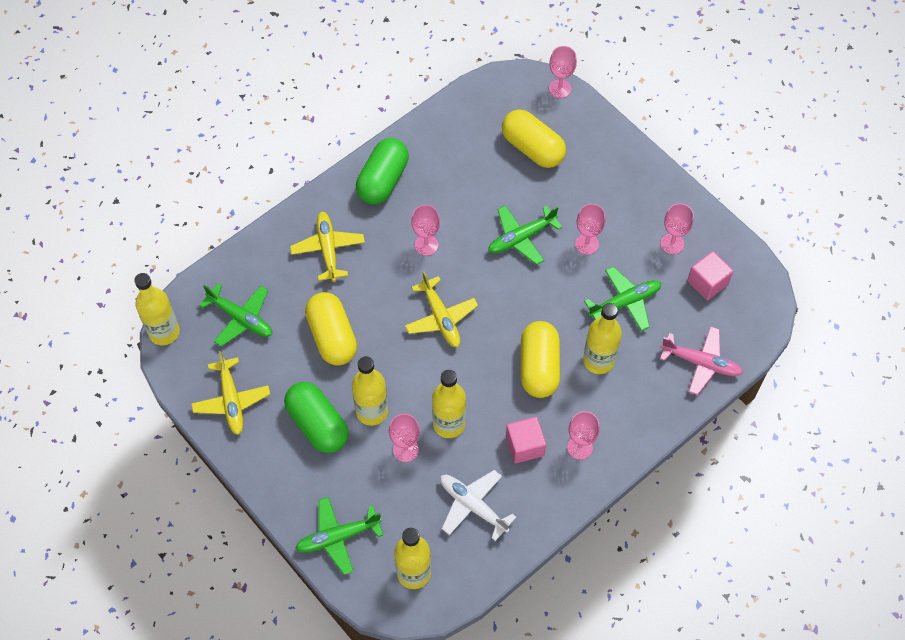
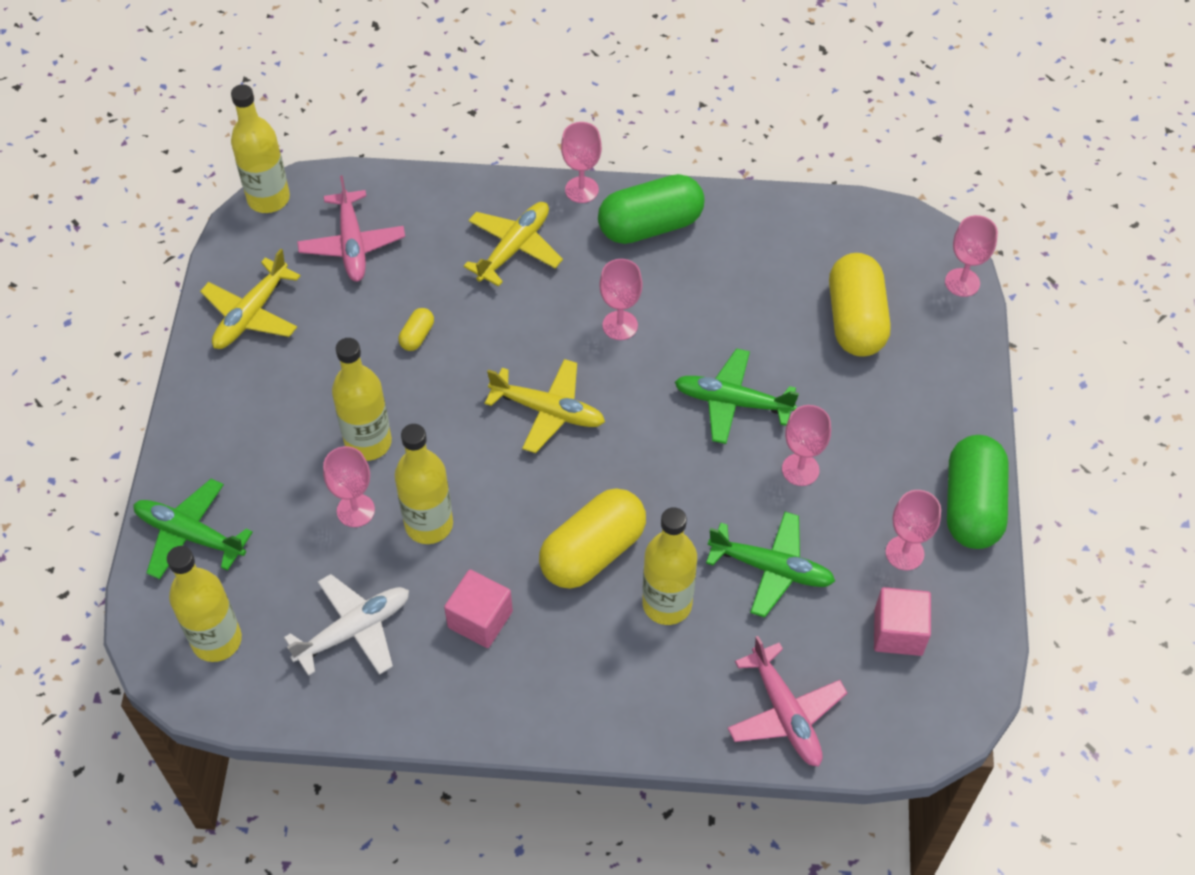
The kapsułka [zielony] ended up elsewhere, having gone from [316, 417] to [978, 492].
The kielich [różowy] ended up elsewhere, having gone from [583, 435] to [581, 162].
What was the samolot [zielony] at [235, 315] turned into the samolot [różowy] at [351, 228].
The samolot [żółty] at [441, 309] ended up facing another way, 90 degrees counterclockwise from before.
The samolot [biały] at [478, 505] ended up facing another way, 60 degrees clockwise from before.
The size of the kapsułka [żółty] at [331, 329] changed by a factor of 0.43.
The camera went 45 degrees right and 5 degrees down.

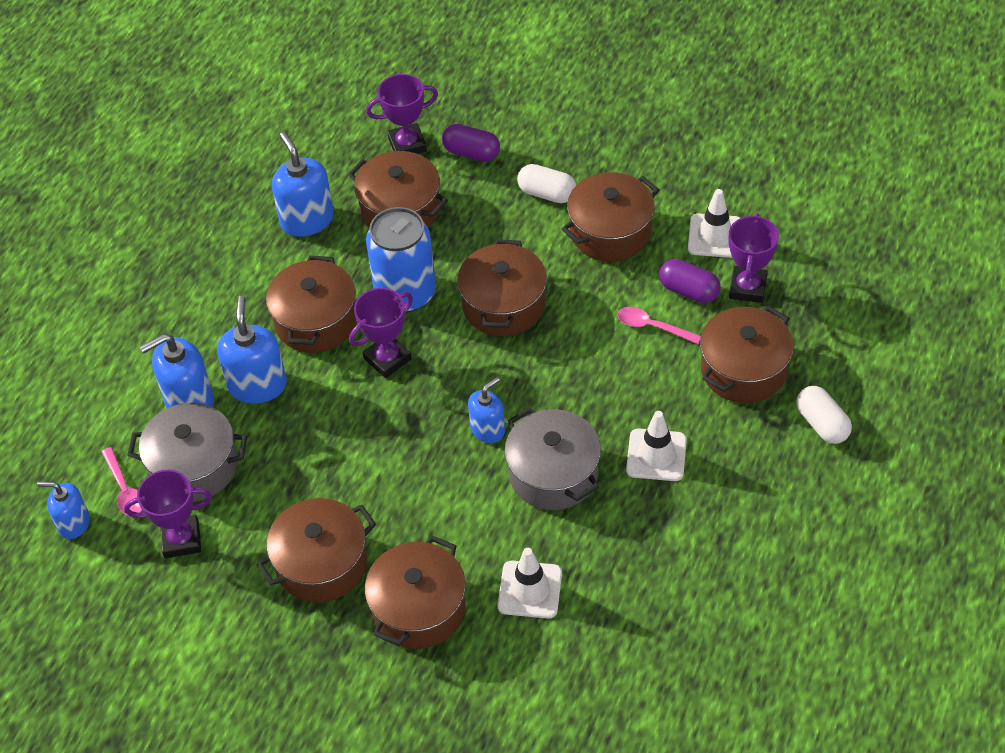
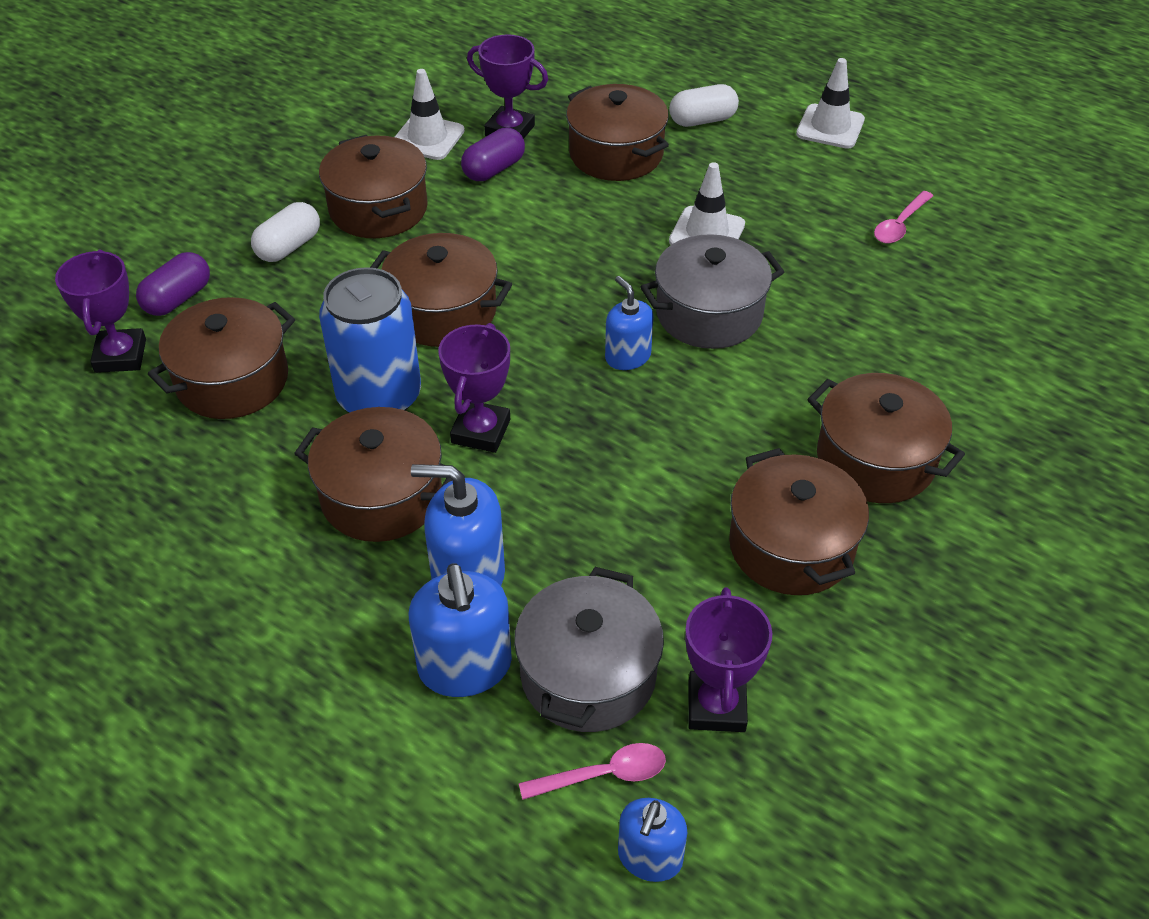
The second view lost the dozownik mydła [niebieski] at [303, 184].
The pachołek [biały] ended up elsewhere, having gone from [530, 583] to [830, 103].
The łyżka [różowy] ended up elsewhere, having gone from [659, 325] to [903, 217].
The puchar [fioletowy] at [381, 333] ended up facing another way, 45 degrees clockwise from before.
The camera went 80 degrees left and 5 degrees down.

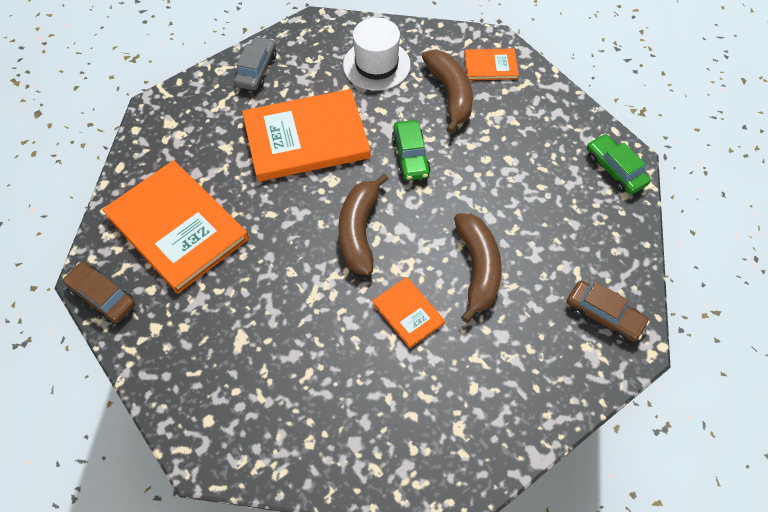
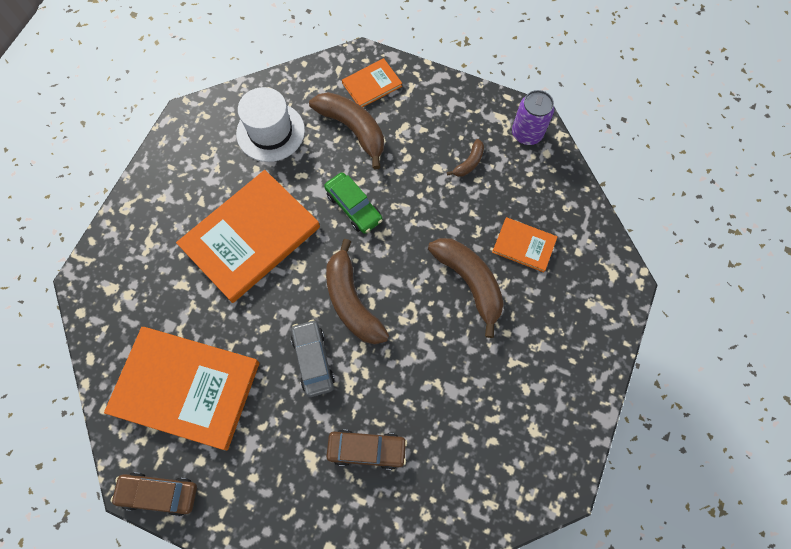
The second view gained the banan [brązowy] at [465, 158].
The samochód [szary] ended up elsewhere, having gone from [255, 63] to [313, 358].
The książka [pomarańczowy] ended up elsewhere, having gone from [408, 312] to [524, 244].
The samochód [brązowy] ended up elsewhere, having gone from [608, 311] to [366, 449].
Where the samochód [zielony] stood at [619, 164], the puszka [fioletowy] came to stand at [533, 117].
The camera went 30 degrees left and 10 degrees up.

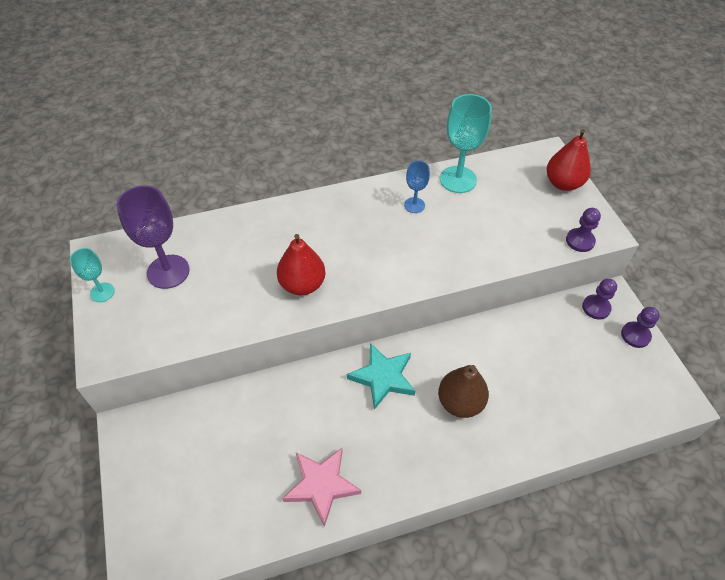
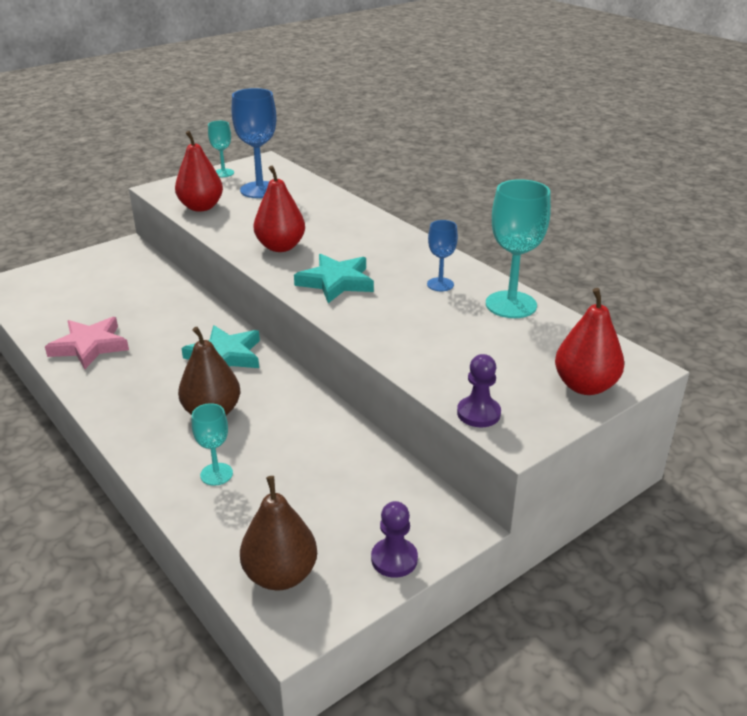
The second view lost the pionek [fioletowy] at [599, 299].
The second view gained the gruszka [czerwony] at [199, 171].
The second view gained the kielich [turkusowy] at [212, 444].
The second view gained the gruszka [brązowy] at [278, 533].
The second view gained the gwiazda [turkusowy] at [334, 278].
What was the kielich [fioletowy] at [153, 237] turned into the kielich [niebieski] at [254, 143].
The camera went 70 degrees right and 20 degrees down.

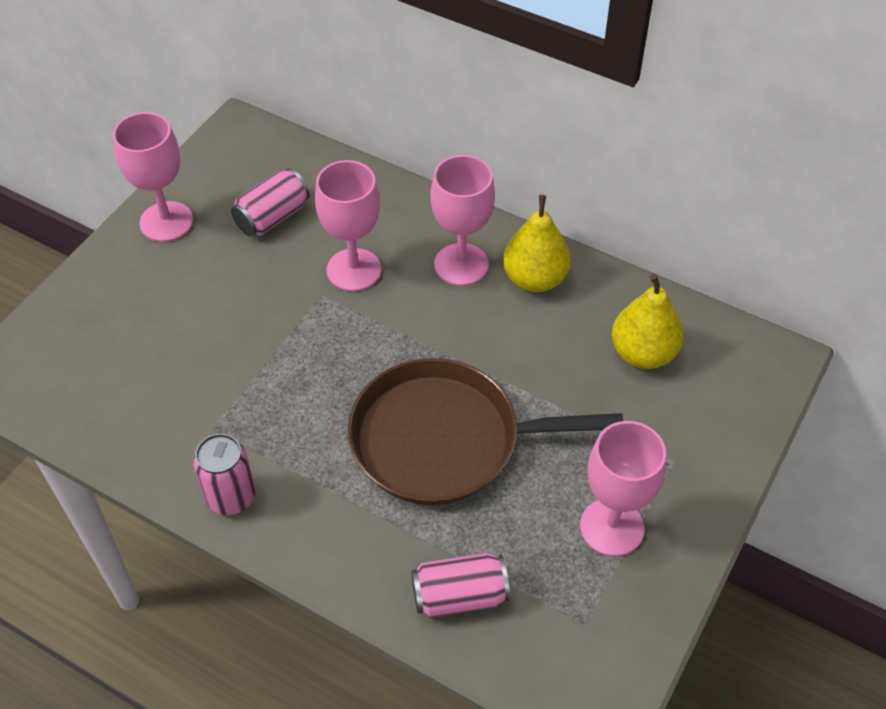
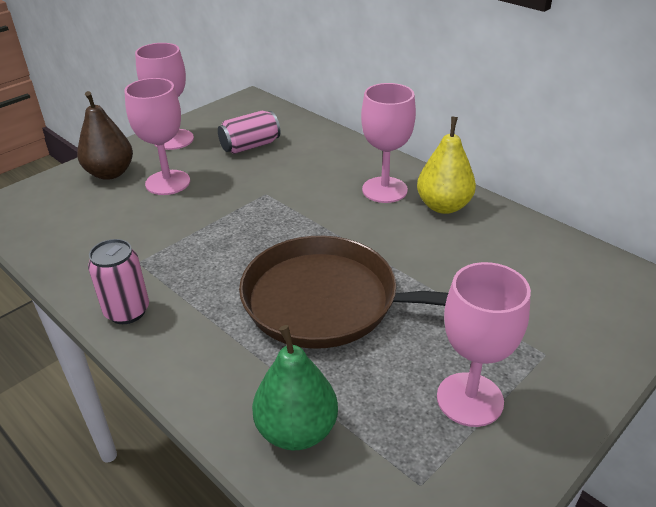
The second view lost the gruszka [żółty] at [647, 321].
The second view gained the gruszka [brązowy] at [105, 135].
The kielich [różowy] ended up elsewhere, having gone from [348, 225] to [157, 136].
Where the puszka [różowy] stood at [460, 585], the gruszka [zielony] came to stand at [295, 387].
The camera went 15 degrees right and 15 degrees down.

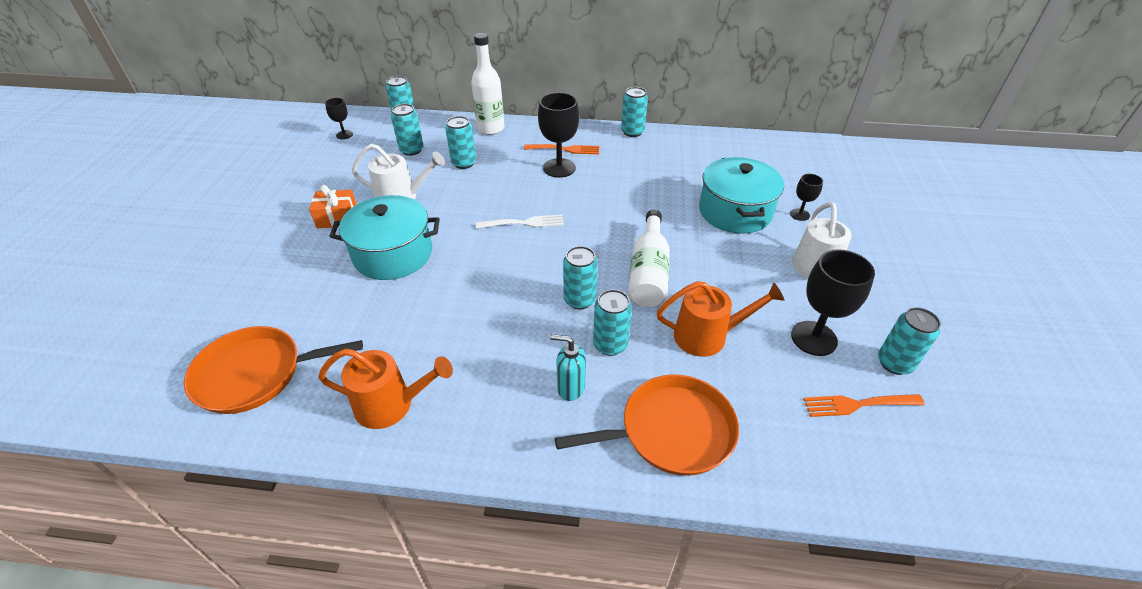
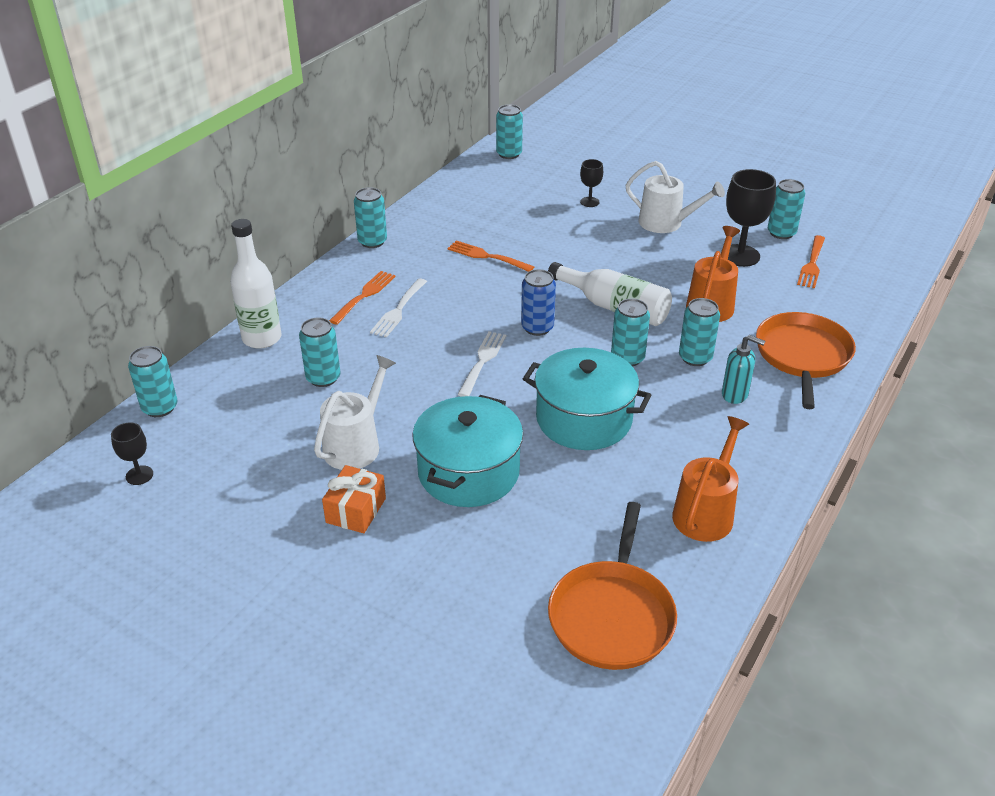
The second view gained the widelec [pomarańczowy] at [490, 256].
The second view gained the puszka [niebieski] at [538, 302].
The puszka [turkusowy] ended up elsewhere, having gone from [407, 130] to [509, 131].
The garnek [turkusowy] ended up elsewhere, having gone from [741, 195] to [587, 399].
Where the kielich [czarny] stood at [558, 135], the widelec [biały] came to stand at [398, 308].
The dozownik mydła [turkusowy] at [568, 367] ended up facing another way, 105 degrees counterclockwise from before.
The camera went 65 degrees left and 5 degrees down.

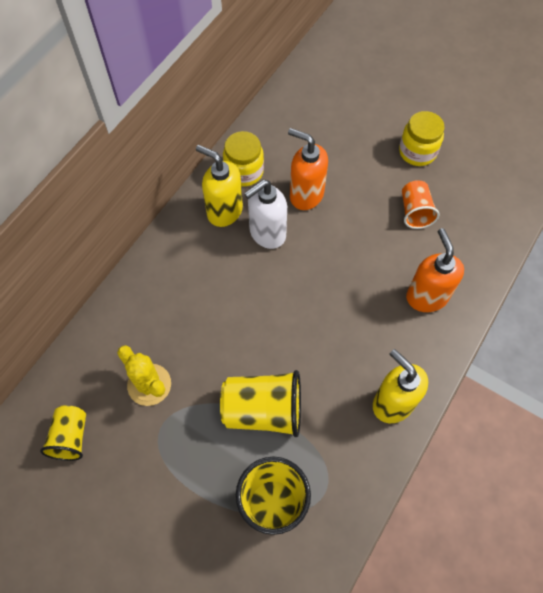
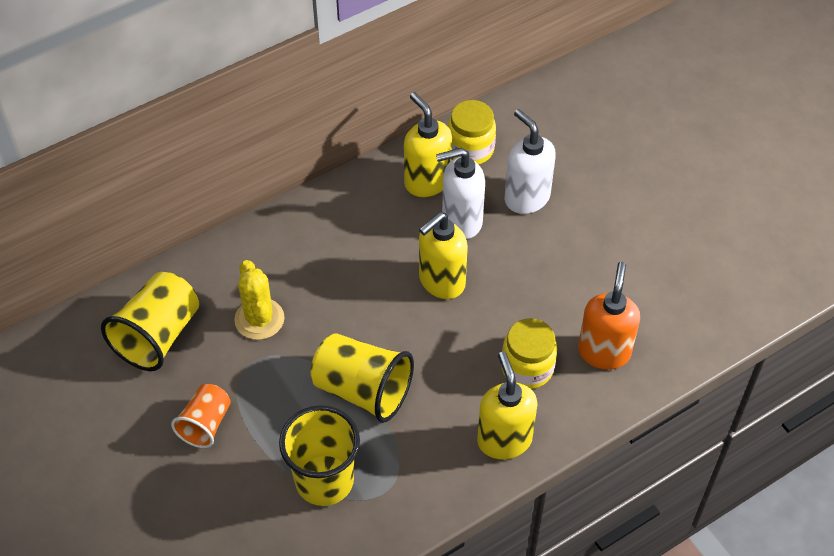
The second view gained the dozownik mydła [żółty] at [443, 255].
The słoik [żółty] ended up elsewhere, having gone from [422, 138] to [529, 353].
The szklanka [pomarańczowy] ended up elsewhere, having gone from [420, 204] to [201, 416].
What was the dozownik mydła [pomarańczowy] at [308, 169] turned into the dozownik mydła [biały] at [530, 161].
The size of the szklanka [żółty] at [63, 433] changed by a factor of 1.63.
The camera went 25 degrees right and 10 degrees down.

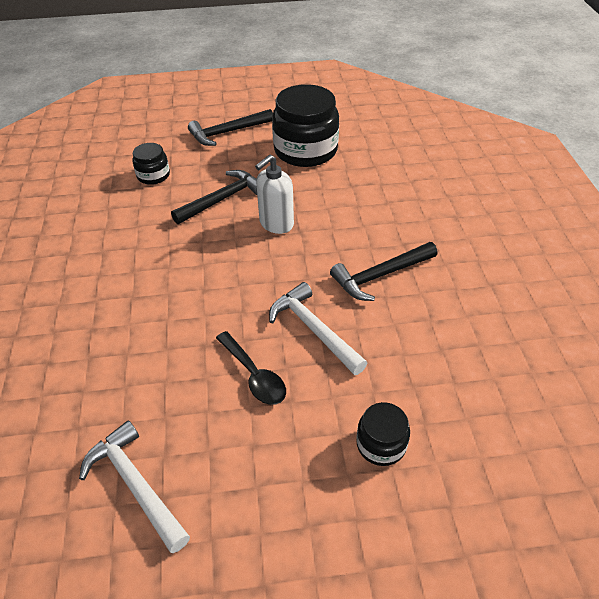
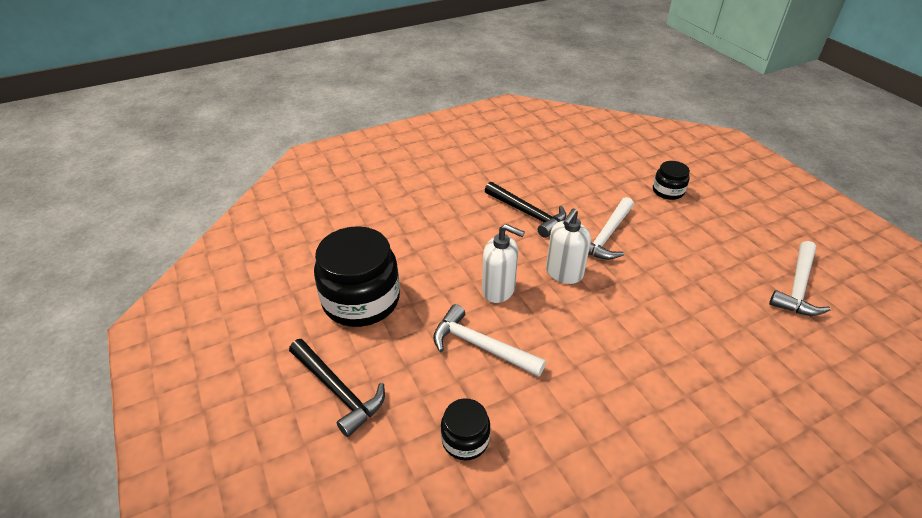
The second view lost the łyżka [czarny] at [251, 368].
The second view gained the dozownik mydła [biały] at [568, 246].
What was the młotek [czarny] at [214, 197] turned into the młotek [biały] at [489, 340].
The camera went 110 degrees left and 5 degrees down.

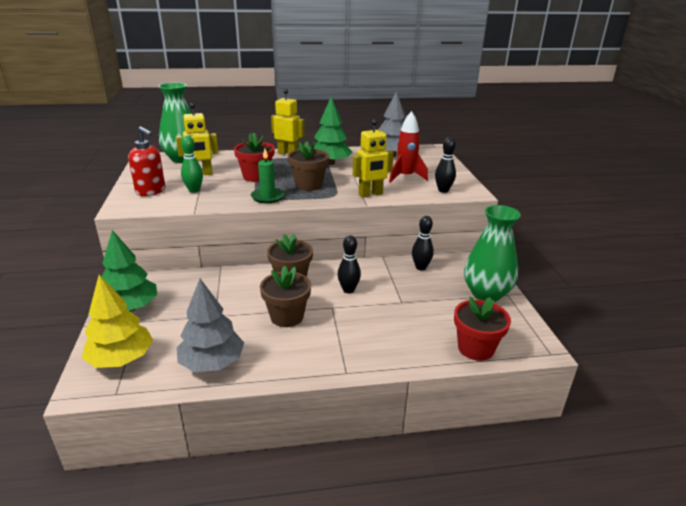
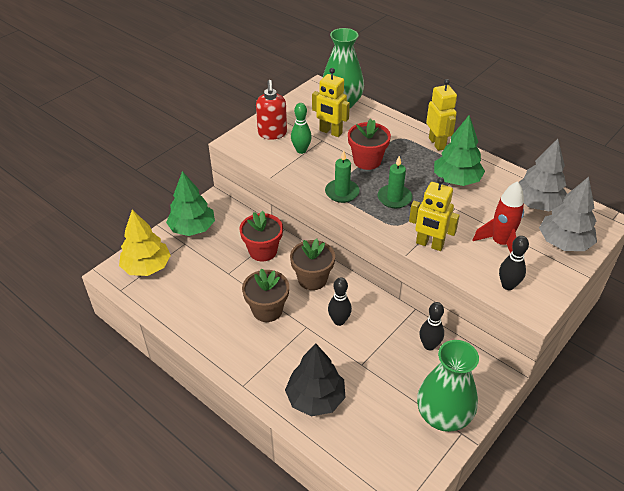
The second view gained the drzewko [czarny] at [315, 379].
The drzewko [szary] ended up elsewhere, having gone from [210, 325] to [568, 214].
The doniczka [czerwony] ended up elsewhere, having gone from [482, 329] to [261, 236].
Where the doniczka [brązowy] stood at [308, 166], the świeca [zielony] came to stand at [395, 182].
The camera went 50 degrees right and 15 degrees up.

